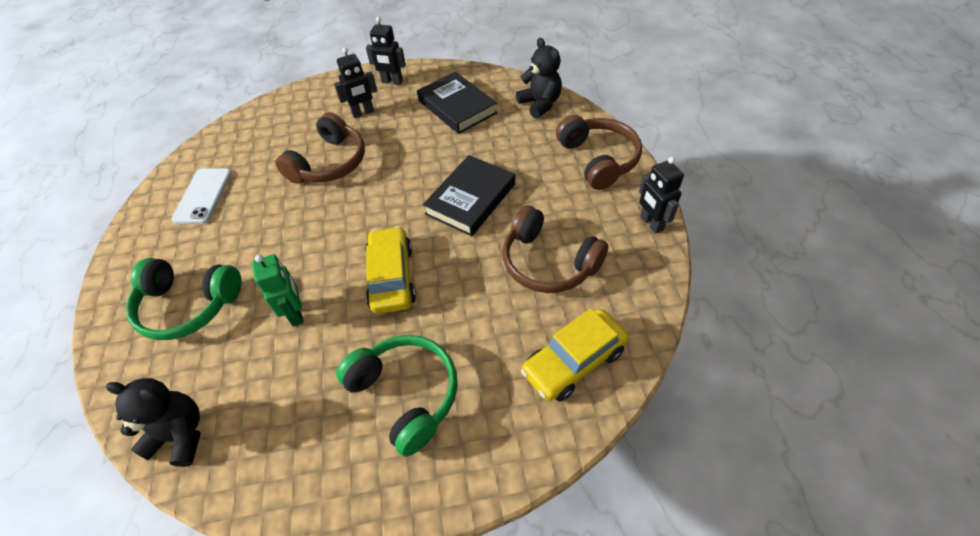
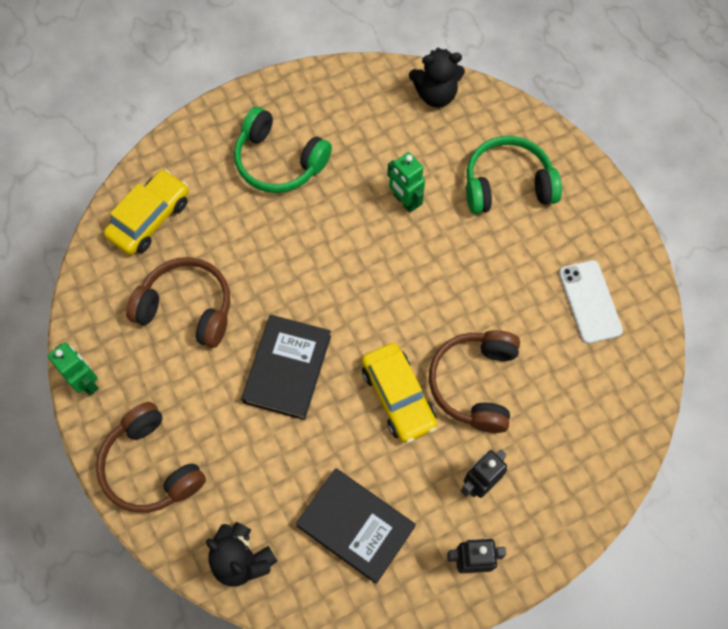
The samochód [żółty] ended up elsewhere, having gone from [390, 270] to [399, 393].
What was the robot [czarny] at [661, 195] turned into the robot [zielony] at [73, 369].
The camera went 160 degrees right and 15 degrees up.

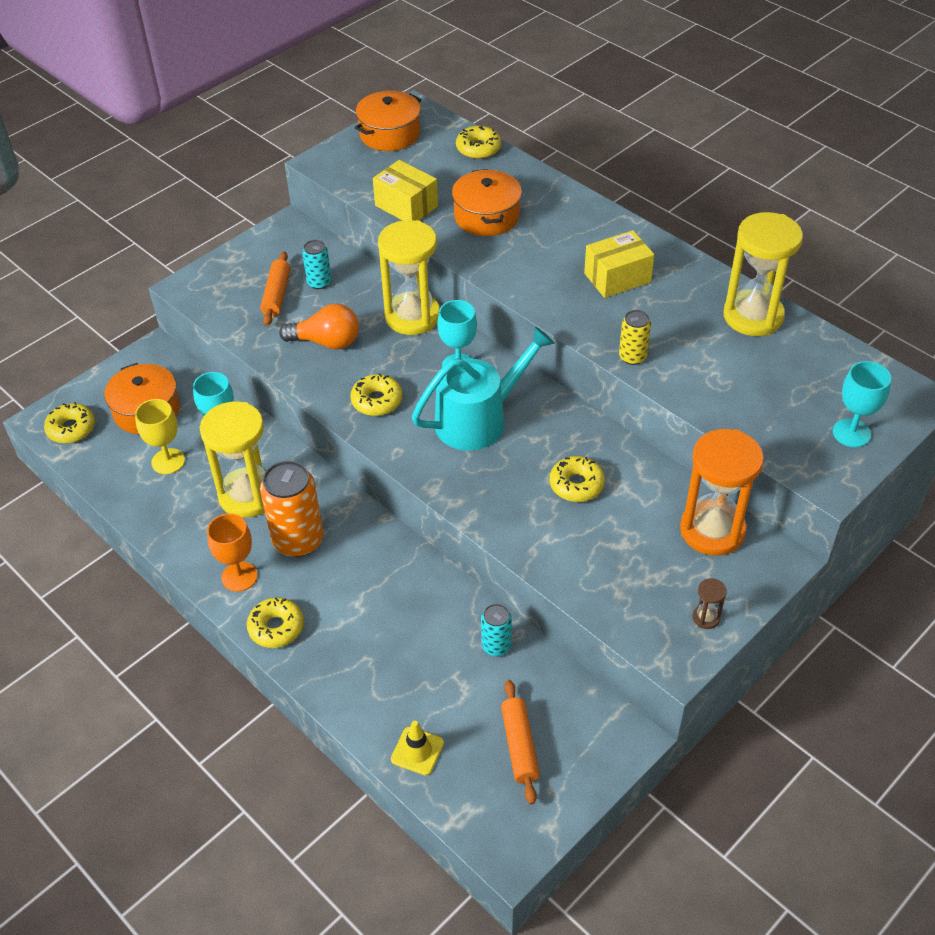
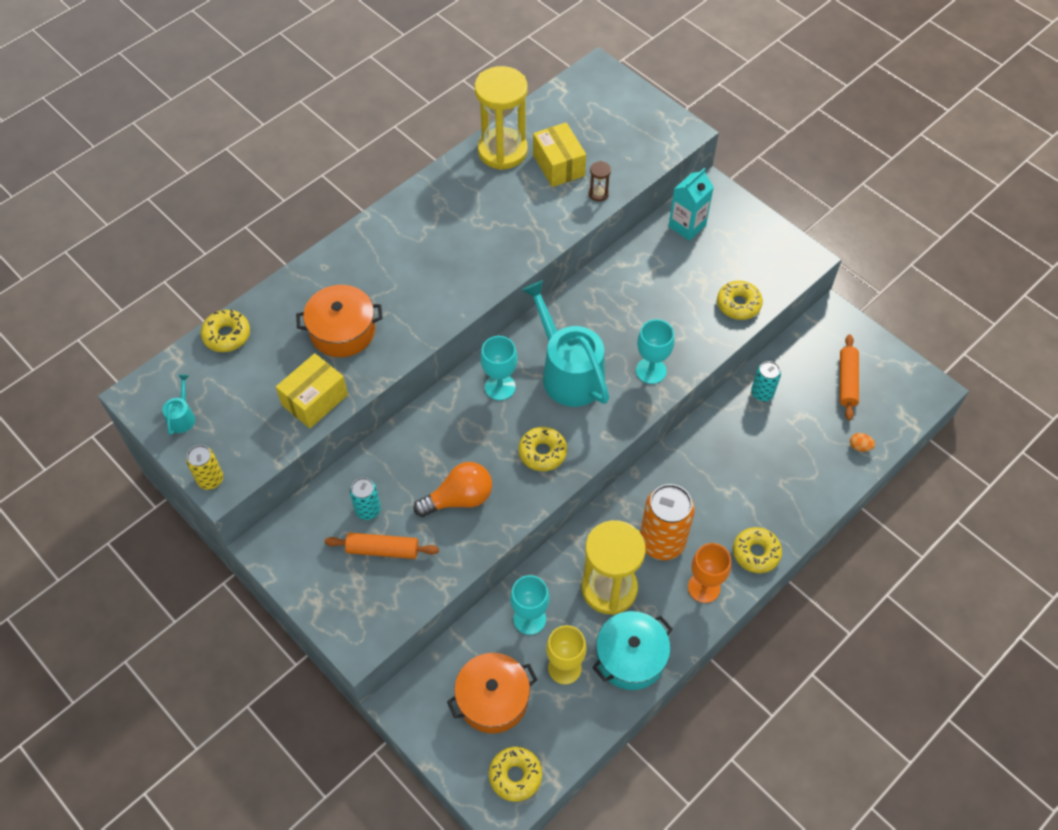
The second view lost the klepsydra [żółty] at [409, 277].
The second view gained the garnek [turkusowy] at [632, 650].
The donut [żółty] ended up elsewhere, having gone from [577, 479] to [740, 300].
The pudełko [żółty] ended up elsewhere, having gone from [619, 264] to [559, 154].
The puszka [żółty] ended up elsewhere, having gone from [635, 337] to [204, 467].
The klepsydra [brązowy] ended up elsewhere, having gone from [710, 603] to [600, 181].
The kielich [turkusowy] ended up elsewhere, having gone from [862, 404] to [655, 351].
Where the garnek [pomarańczowy] stood at [388, 121], the konewka [turkusowy] came to stand at [178, 404].
Where the pachołek [żółty] stood at [417, 748], the jajko [pomarańczowy] came to stand at [862, 442].
Where the klepsydra [pomarańczowy] stood at [722, 492], the karton mleka [turkusowy] came to stand at [691, 204].
The żarówka [pomarańczowy] at [319, 326] ended up facing another way, 60 degrees clockwise from before.
The wałek do ciasta [pomarańczowy] at [520, 742] ended up facing another way, 75 degrees counterclockwise from before.
The camera went 90 degrees left and 10 degrees up.

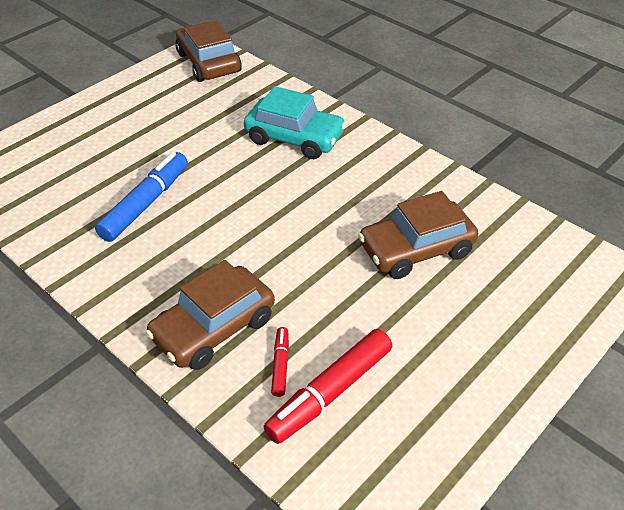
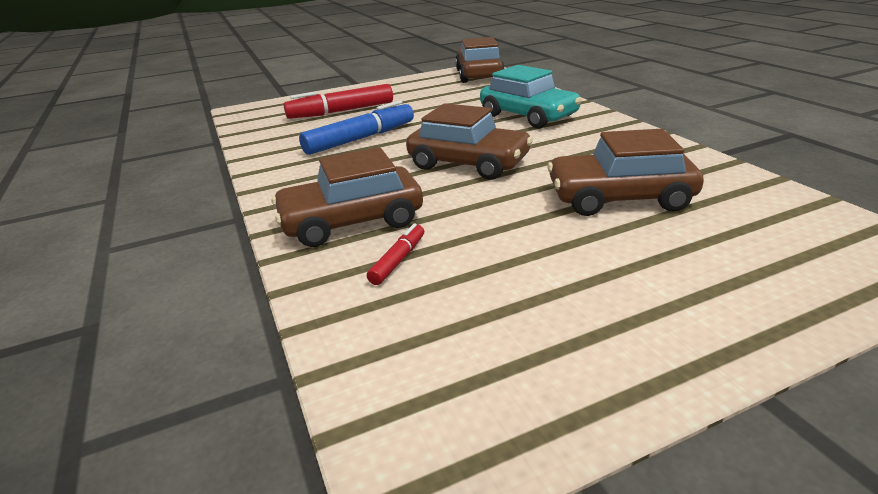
The second view gained the samochód [brązowy] at [469, 141].
The flamaster [czerwony] ended up elsewhere, having gone from [328, 386] to [338, 101].
The camera went 25 degrees right and 15 degrees down.

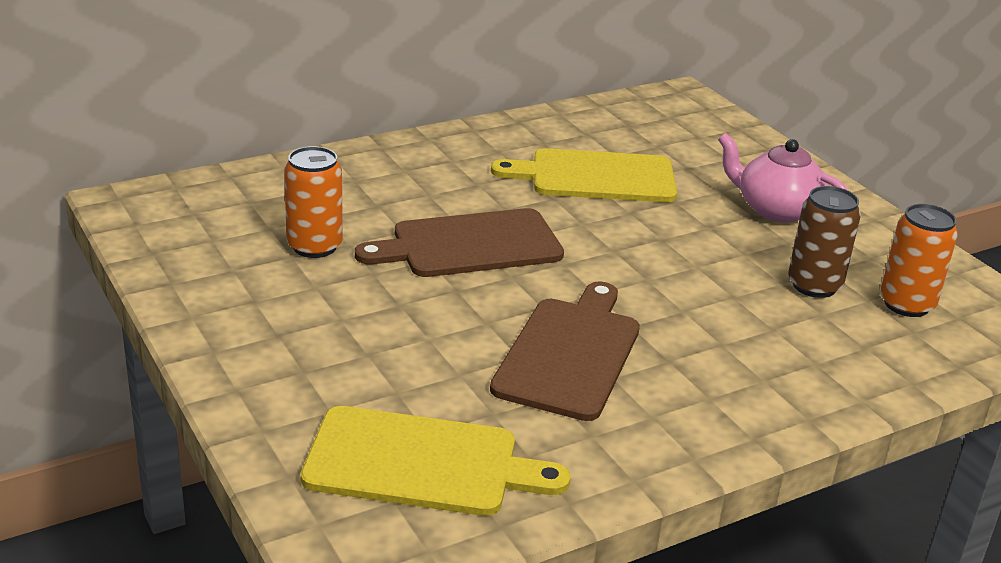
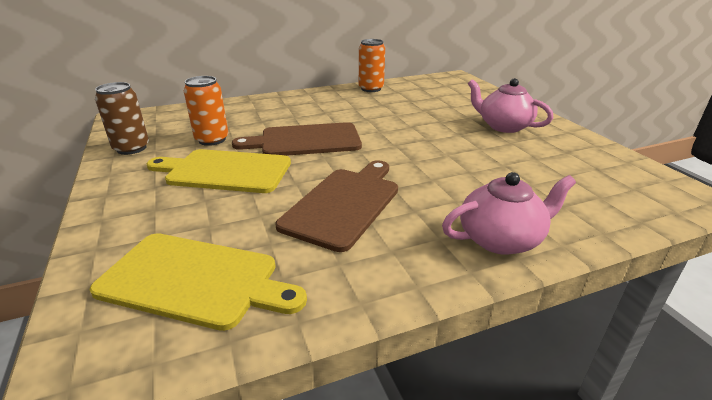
The second view gained the imbryk [różowy] at [509, 213].
The deska do krojenia [żółty] ended up elsewhere, having gone from [584, 175] to [219, 171].
The puszka [brązowy] ended up elsewhere, having gone from [824, 242] to [122, 118].
The puszka [pomarańczowy] ended up elsewhere, having gone from [919, 260] to [372, 65].
The camera went 10 degrees right and 0 degrees up.

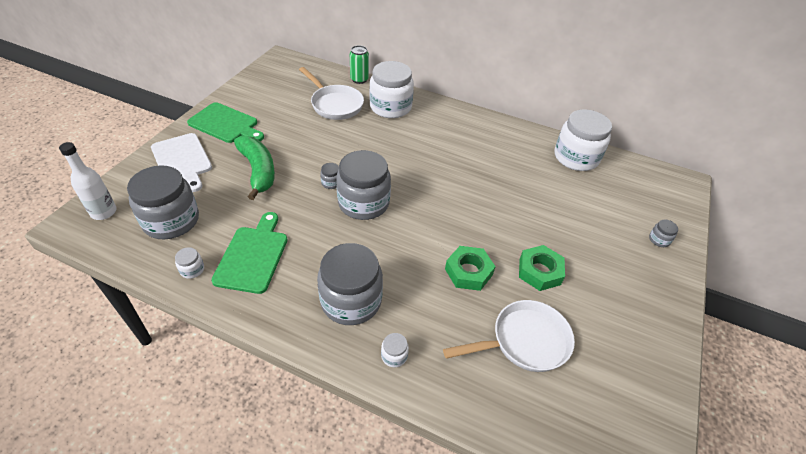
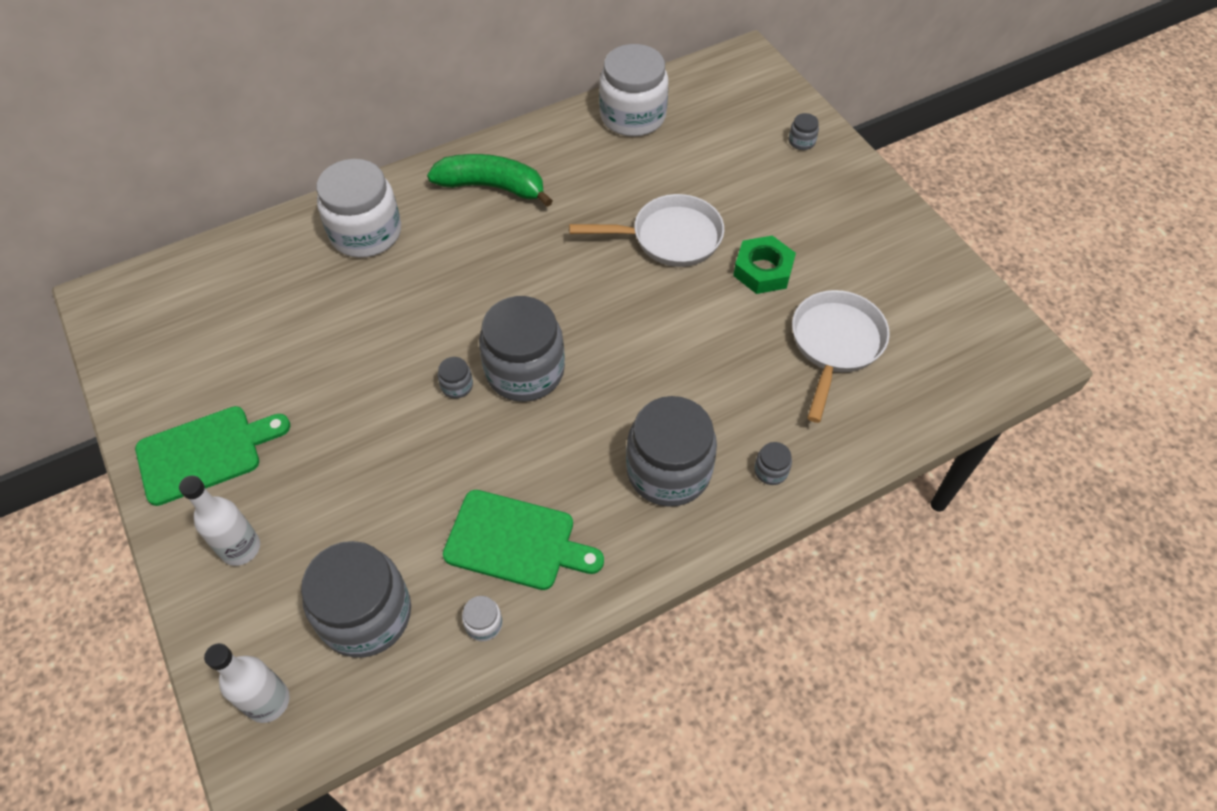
The second view lost the puszka [zielony] at [359, 64].
The second view lost the nakrętka [zielony] at [470, 268].
The banan [zielony] ended up elsewhere, having gone from [254, 168] to [490, 180].
The patelnia [biały] ended up elsewhere, having gone from [331, 93] to [646, 230].
Where the deska do krojenia [biały] stood at [181, 162], the butelka [biały] came to stand at [219, 520].
What was the słoik [biały] at [395, 350] turned into the słoik [szary] at [773, 463].
The deska do krojenia [zielony] at [249, 253] ended up facing another way, 150 degrees clockwise from before.
The camera went 50 degrees left and 10 degrees up.

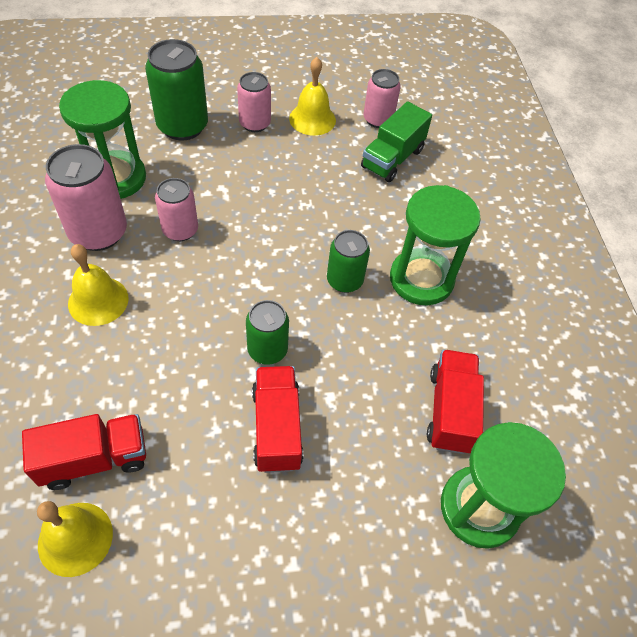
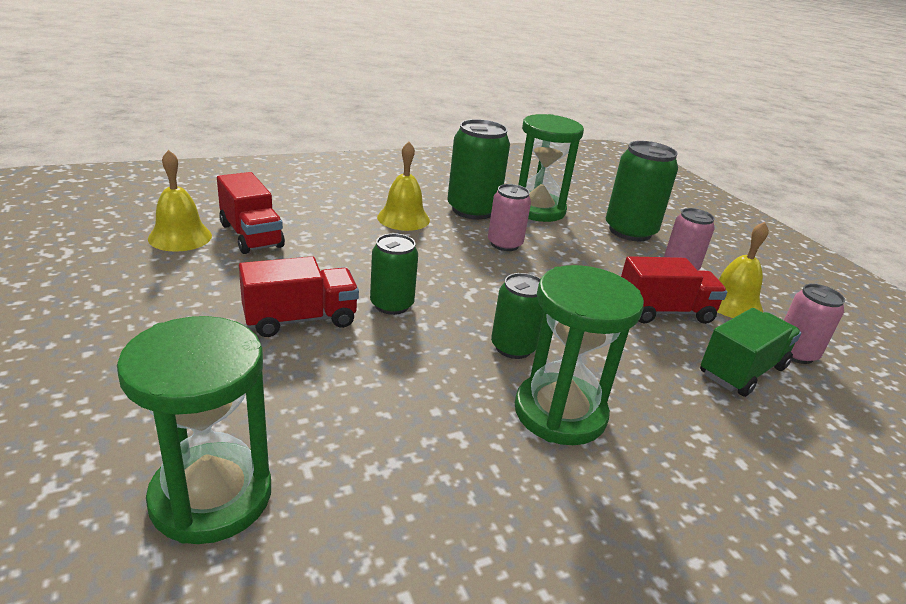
The ciężarówka [czerwony] ended up elsewhere, having gone from [455, 401] to [674, 290].
What was the puszka [różowy] at [86, 197] turned into the puszka [zielony] at [478, 169].
The ciężarówka [zielony] at [396, 141] ended up facing another way, 120 degrees clockwise from before.
The camera went 75 degrees right and 25 degrees down.

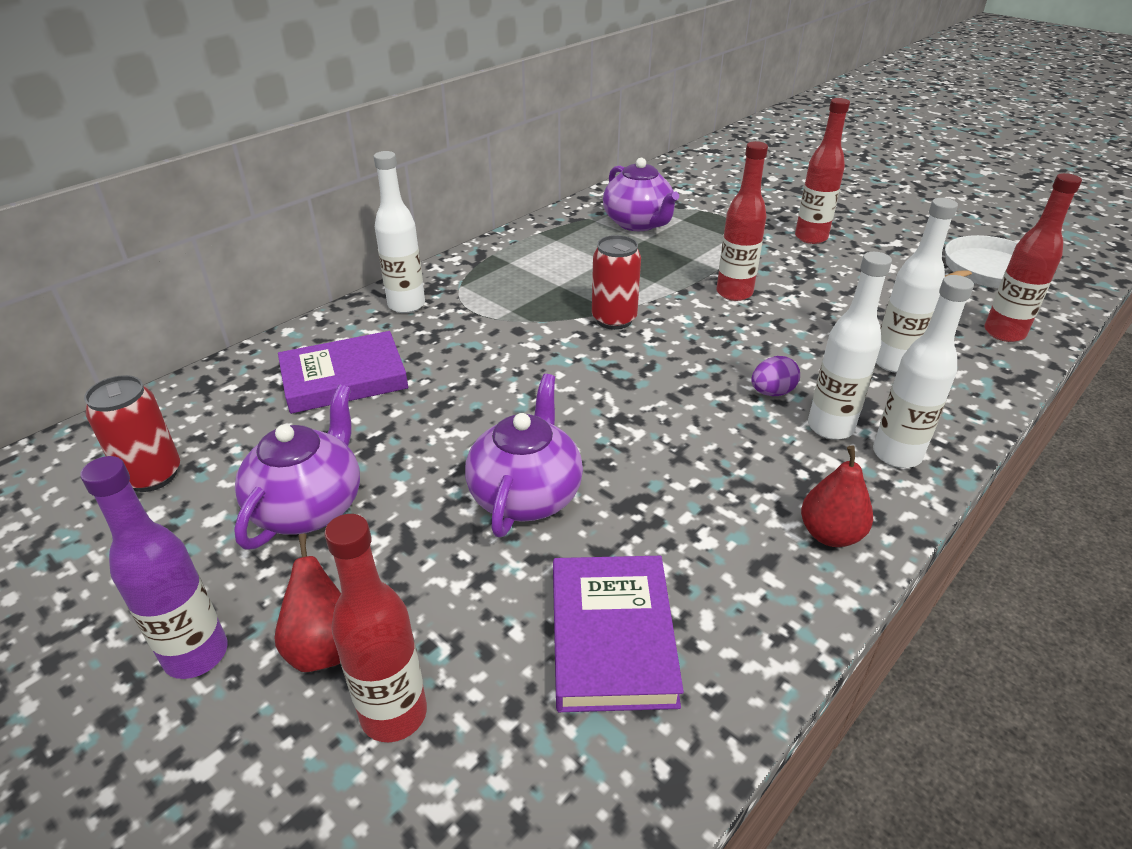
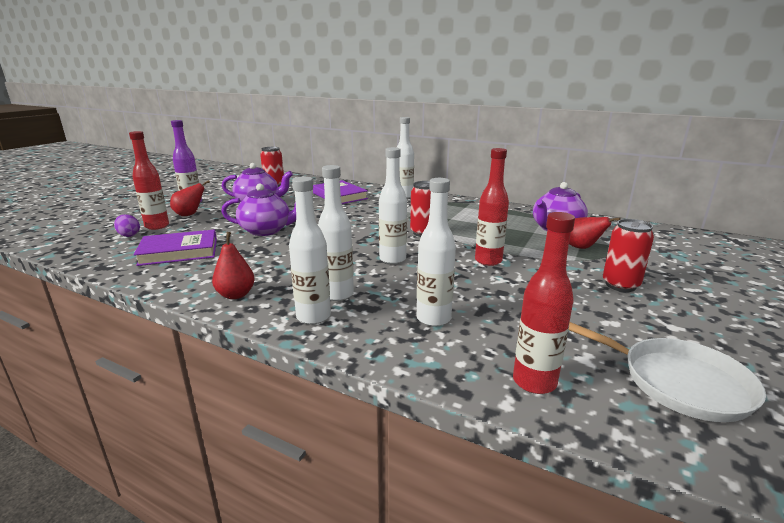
The second view gained the butelka [biały] at [393, 205].
The second view gained the gruszka [czerwony] at [595, 233].
The jajko [fioletowy] ended up elsewhere, having gone from [775, 376] to [127, 225].
Where the butelka [czerwony] stood at [822, 171], the puszka [czerwony] came to stand at [628, 255].
The camera went 75 degrees right and 15 degrees down.

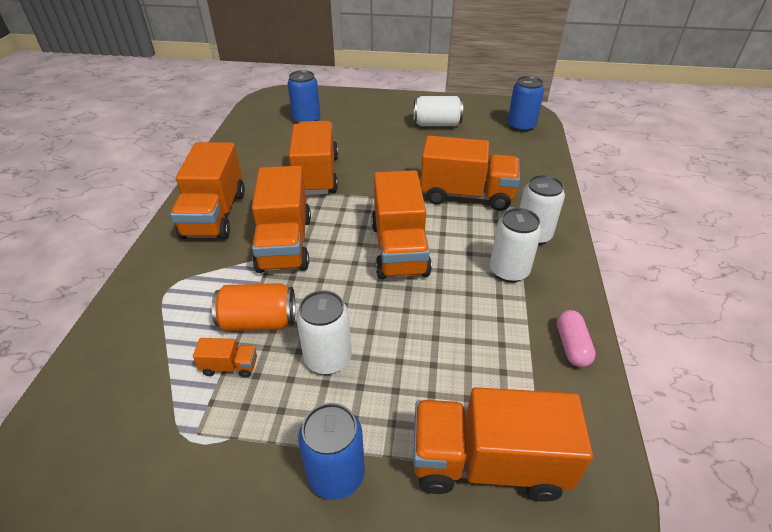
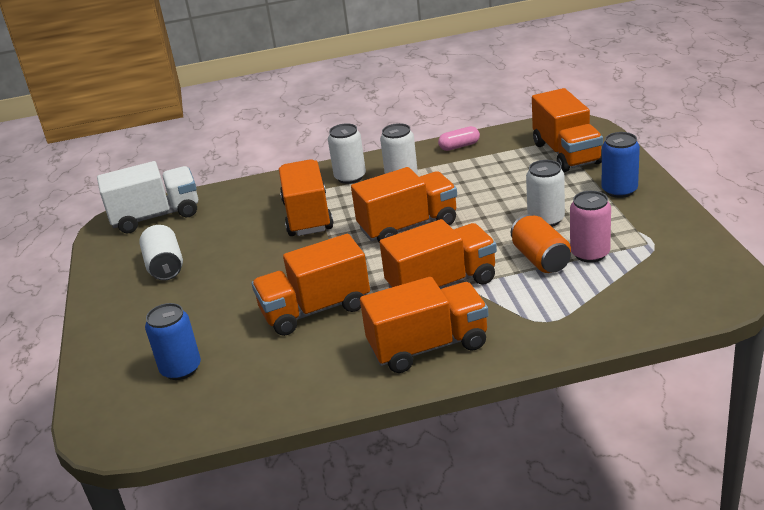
Where the ciężarówka [pomarańczowy] stood at [225, 358], the puszka [różowy] came to stand at [590, 227].
Where the puszka [niebieski] stood at [526, 104], the ciężarówka [biały] came to stand at [147, 197].
The camera went 105 degrees left and 10 degrees down.

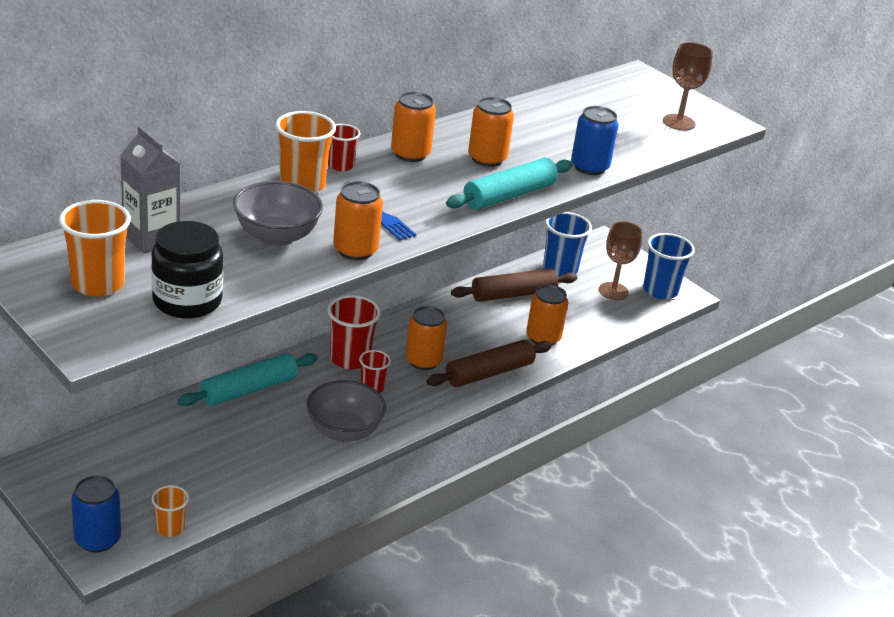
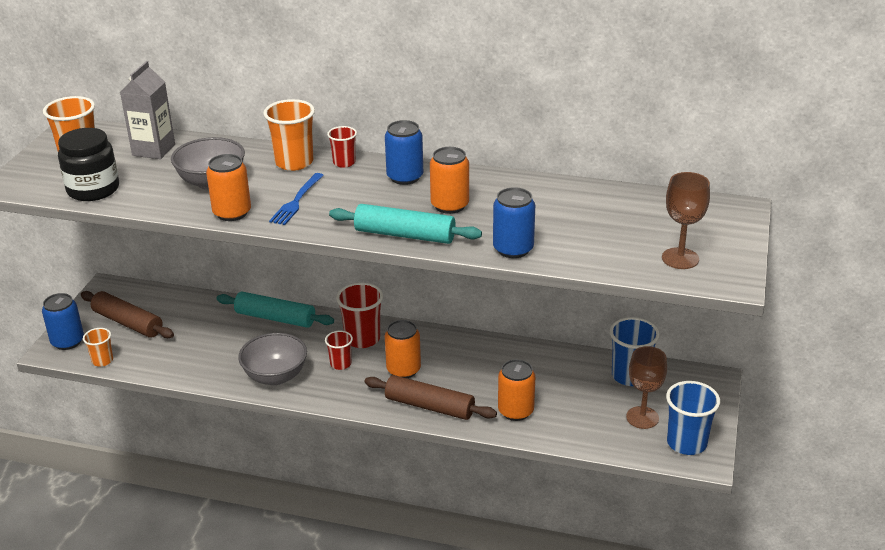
The wałek do ciasta [brązowy] ended up elsewhere, having gone from [514, 285] to [127, 314].
What was the puszka [pomarańczowy] at [413, 127] turned into the puszka [niebieski] at [404, 152].
The camera went 60 degrees right and 0 degrees up.

